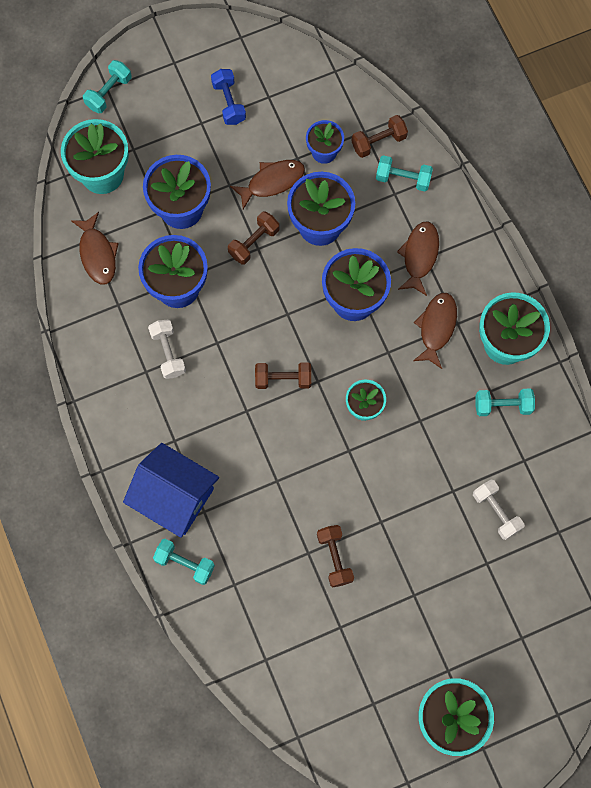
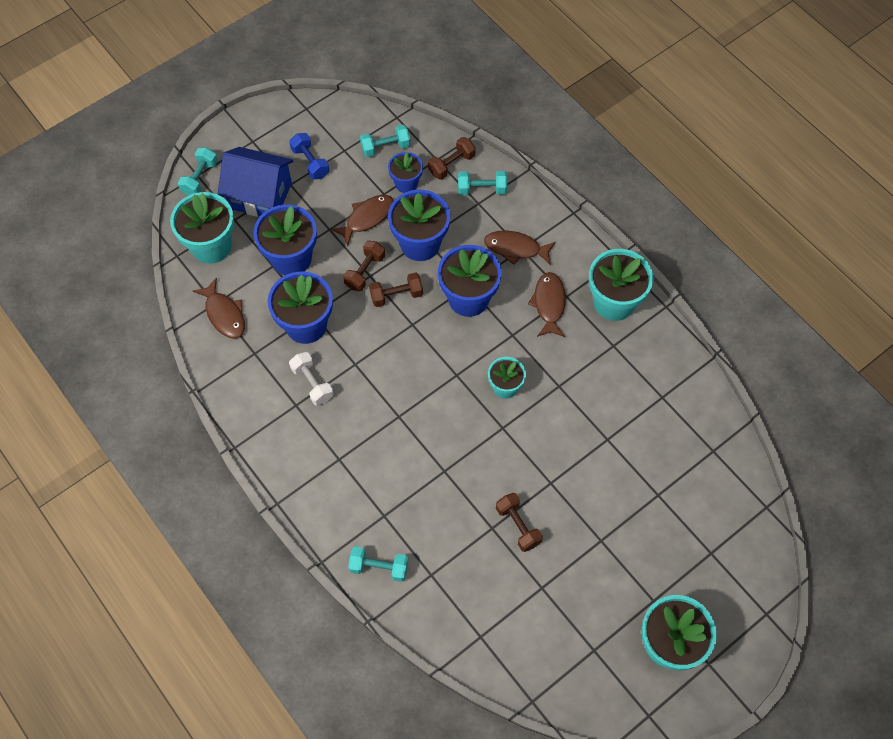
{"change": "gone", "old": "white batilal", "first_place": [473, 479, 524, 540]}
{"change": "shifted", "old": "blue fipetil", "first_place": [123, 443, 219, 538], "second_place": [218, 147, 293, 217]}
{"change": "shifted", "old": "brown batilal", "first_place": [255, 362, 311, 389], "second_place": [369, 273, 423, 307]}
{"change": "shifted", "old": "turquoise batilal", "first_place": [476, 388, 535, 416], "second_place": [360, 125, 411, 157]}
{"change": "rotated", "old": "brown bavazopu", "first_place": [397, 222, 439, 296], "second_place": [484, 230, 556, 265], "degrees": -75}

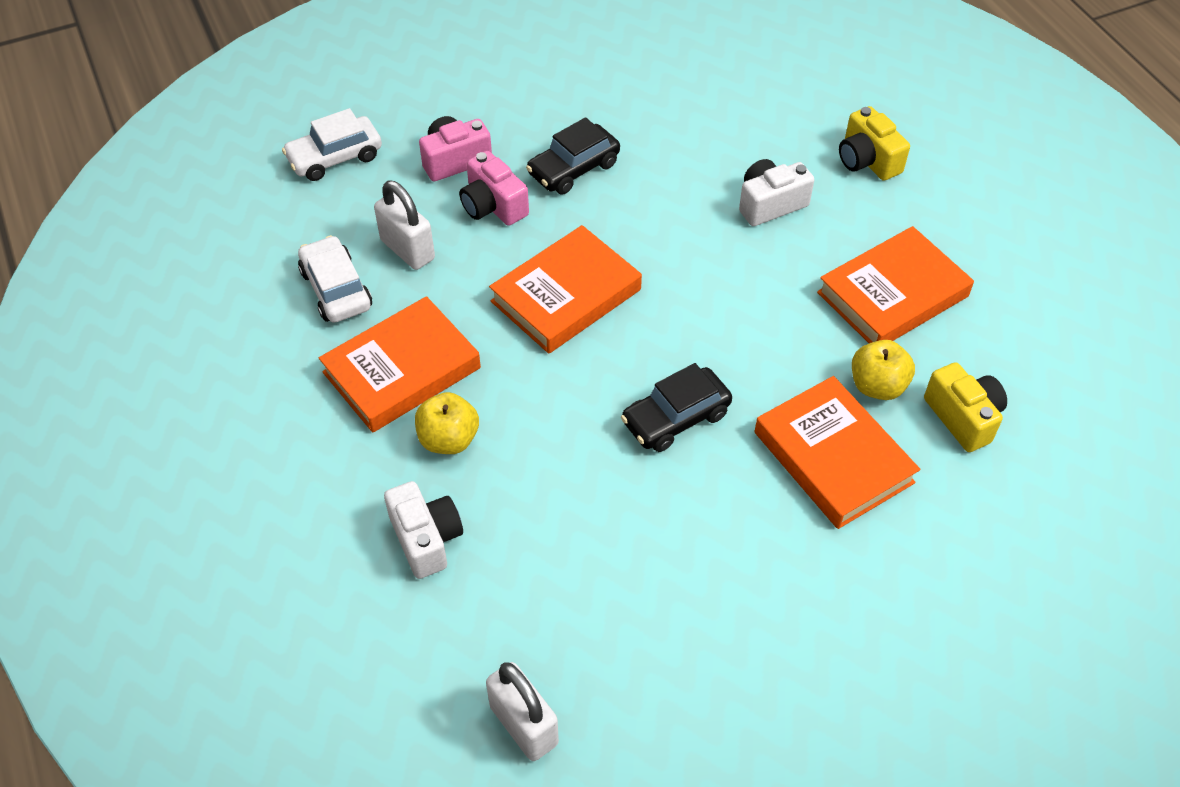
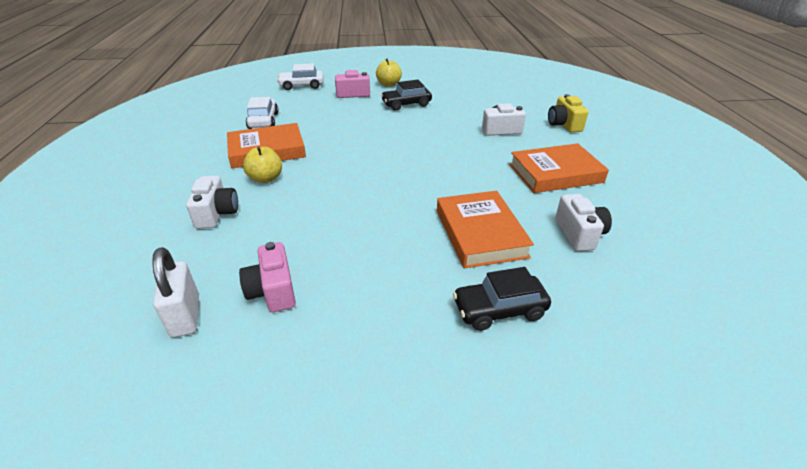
{"change": "gone", "old": "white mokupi", "first_place": [374, 180, 435, 270]}
{"change": "gone", "old": "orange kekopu", "first_place": [489, 225, 642, 354]}
{"change": "shifted", "old": "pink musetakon", "first_place": [459, 151, 529, 226], "second_place": [239, 242, 296, 312]}
{"change": "shifted", "old": "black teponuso", "first_place": [621, 363, 732, 452], "second_place": [453, 267, 551, 331]}
{"change": "shifted", "old": "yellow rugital", "first_place": [852, 340, 915, 400], "second_place": [376, 59, 402, 87]}
{"change": "repainted", "old": "yellow musetakon", "new": "white musetakon", "first_place": [924, 362, 1007, 452], "second_place": [555, 194, 612, 251]}

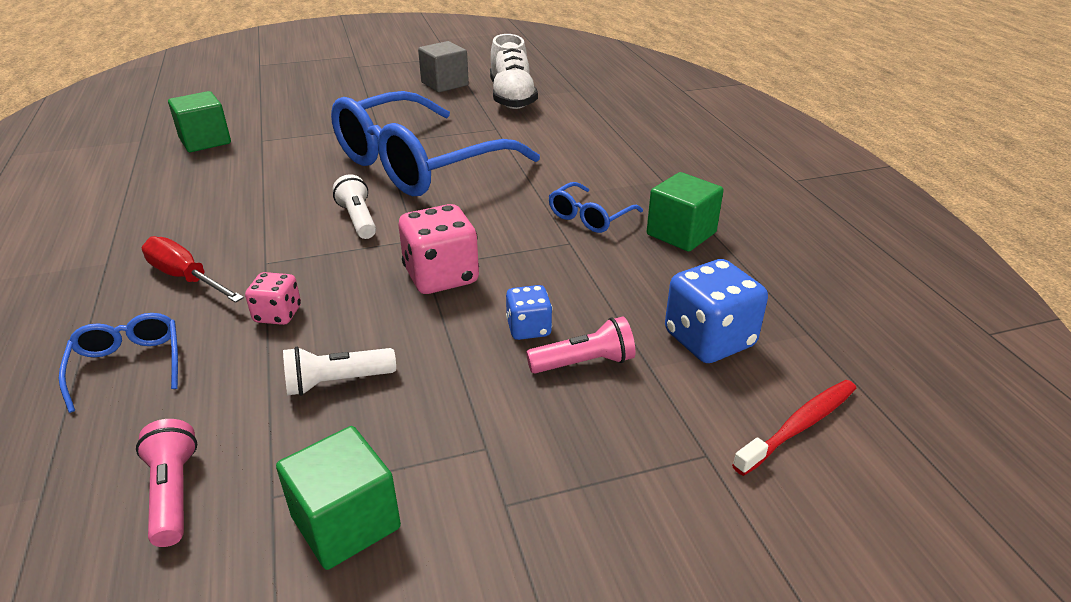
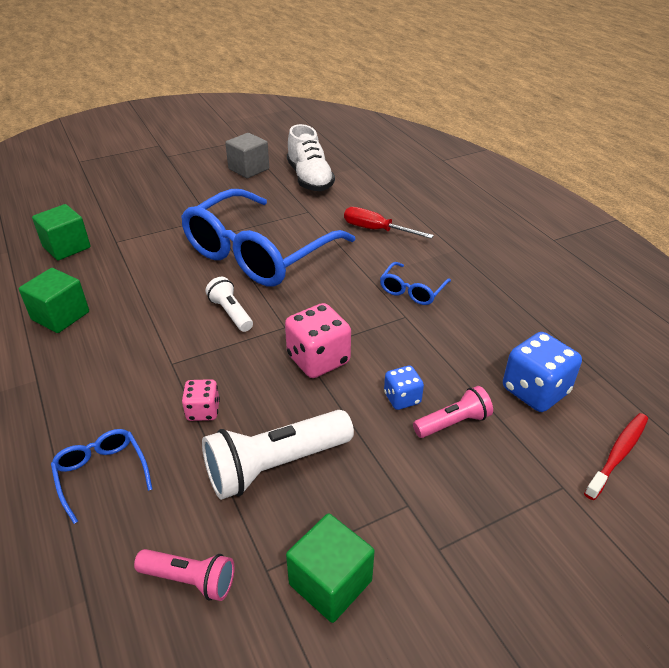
{"change": "shifted", "old": "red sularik", "first_place": [142, 236, 244, 303], "second_place": [344, 207, 434, 239]}
{"change": "shifted", "old": "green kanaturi", "first_place": [647, 172, 724, 252], "second_place": [19, 268, 89, 333]}
{"change": "rotated", "old": "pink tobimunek", "first_place": [136, 419, 197, 547], "second_place": [134, 549, 235, 601], "degrees": 135}
{"change": "scaled", "old": "white tobimunek", "first_place": [283, 347, 396, 396], "second_place": [202, 410, 354, 500], "factor": 1.76}

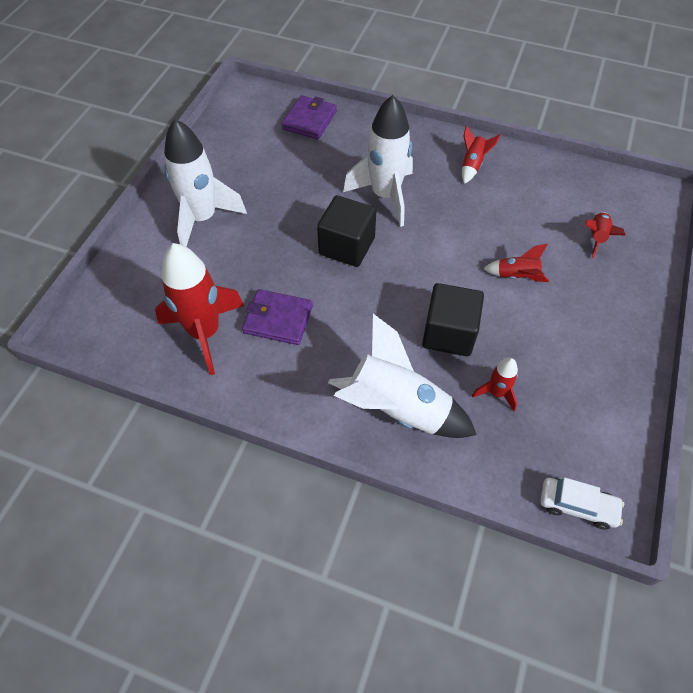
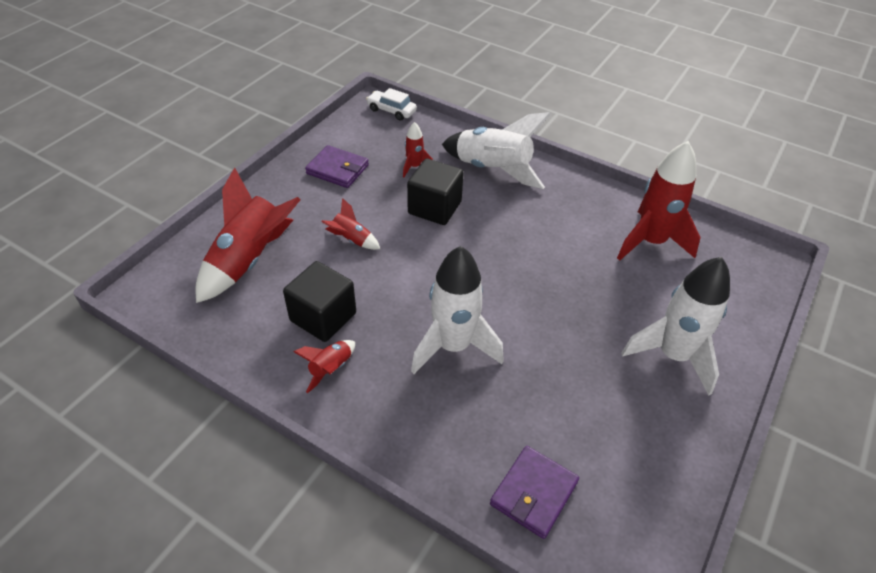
{"change": "shifted", "old": "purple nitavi", "first_place": [242, 289, 313, 345], "second_place": [305, 145, 369, 188]}
{"change": "shifted", "old": "black kanaturi", "first_place": [317, 195, 377, 267], "second_place": [283, 261, 356, 342]}
{"change": "scaled", "old": "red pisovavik", "first_place": [585, 212, 625, 259], "second_place": [195, 167, 300, 303], "factor": 2.09}

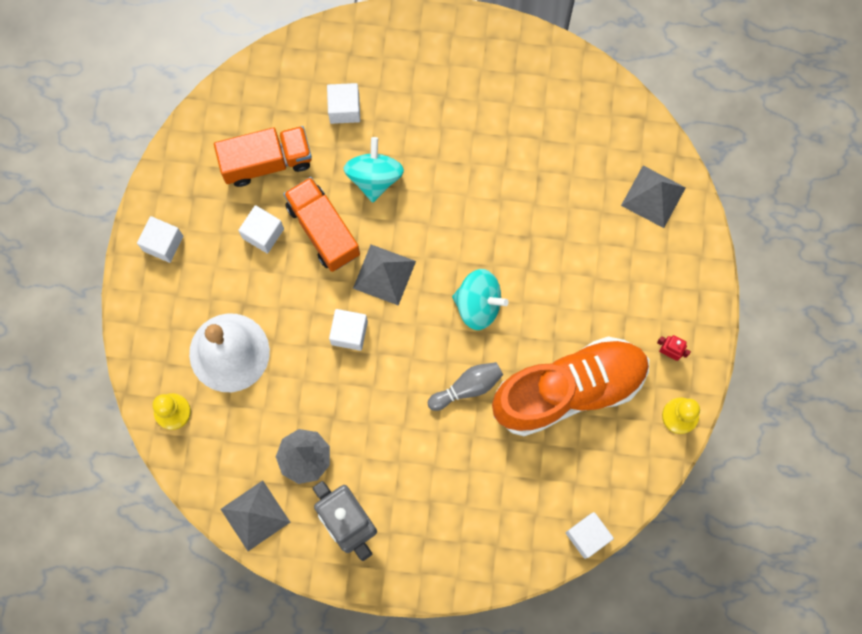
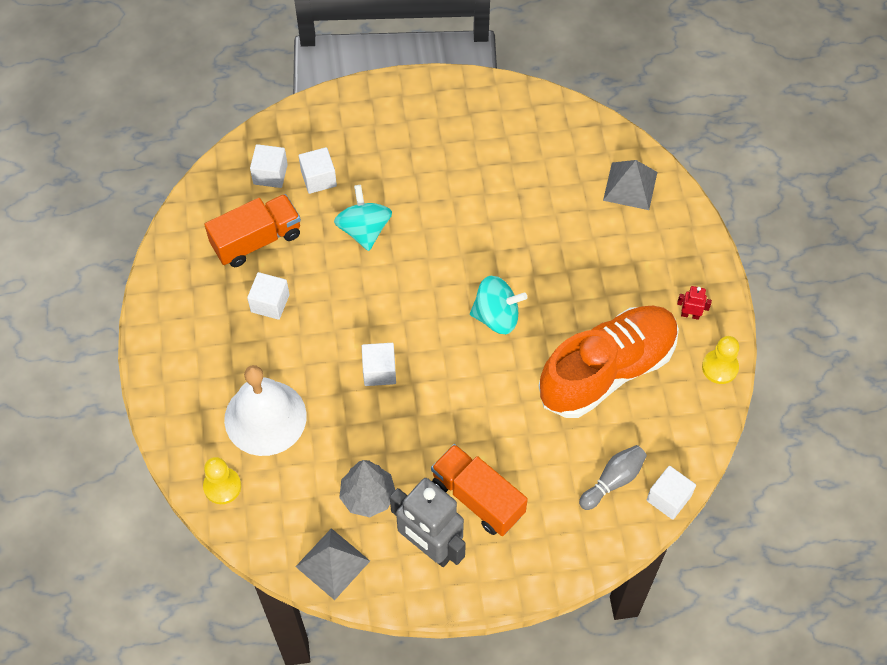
{"change": "gone", "old": "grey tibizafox", "first_place": [353, 244, 416, 306]}
{"change": "shifted", "old": "white kanaturi", "first_place": [137, 216, 183, 263], "second_place": [250, 144, 288, 188]}
{"change": "shifted", "old": "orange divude", "first_place": [283, 177, 360, 272], "second_place": [431, 444, 528, 536]}
{"change": "shifted", "old": "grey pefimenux", "first_place": [427, 362, 503, 411], "second_place": [579, 445, 647, 510]}

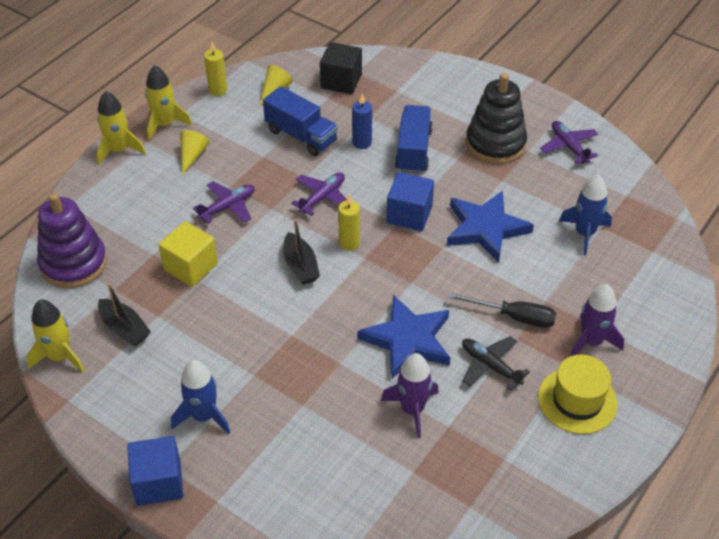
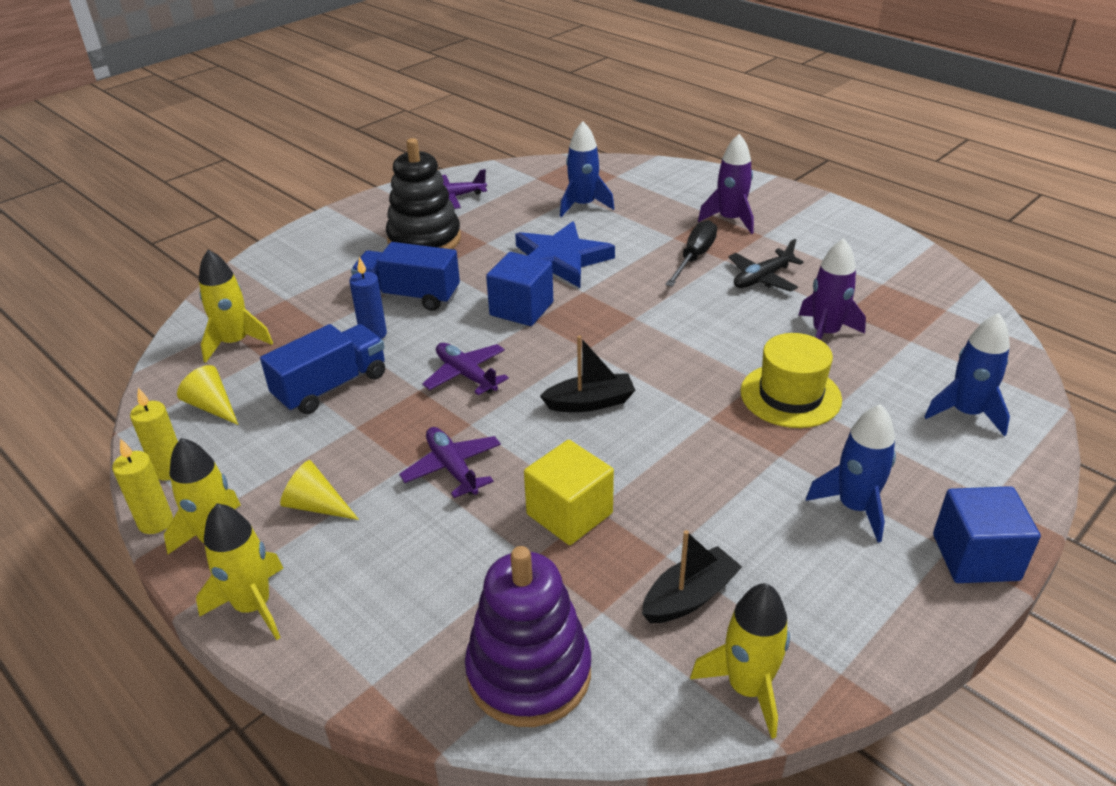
{"change": "gone", "old": "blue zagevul", "first_place": [358, 294, 450, 379]}
{"change": "new", "new": "blue pisovavik", "second_place": [924, 313, 1010, 436]}
{"change": "shifted", "old": "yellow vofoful", "first_place": [338, 195, 360, 250], "second_place": [112, 438, 173, 534]}
{"change": "shifted", "old": "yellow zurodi", "first_place": [538, 355, 618, 434], "second_place": [741, 333, 842, 428]}
{"change": "swapped", "old": "black kanaturi", "new": "yellow pisovavik", "first_place": [320, 42, 362, 94], "second_place": [199, 250, 273, 363]}

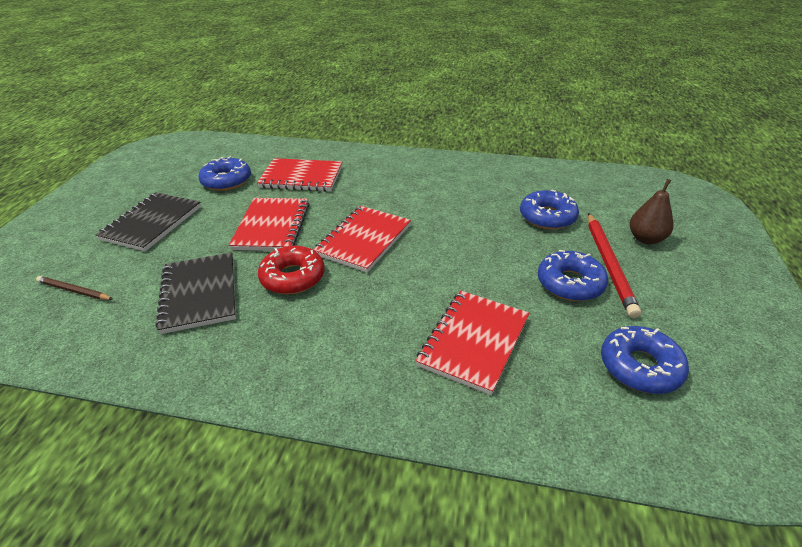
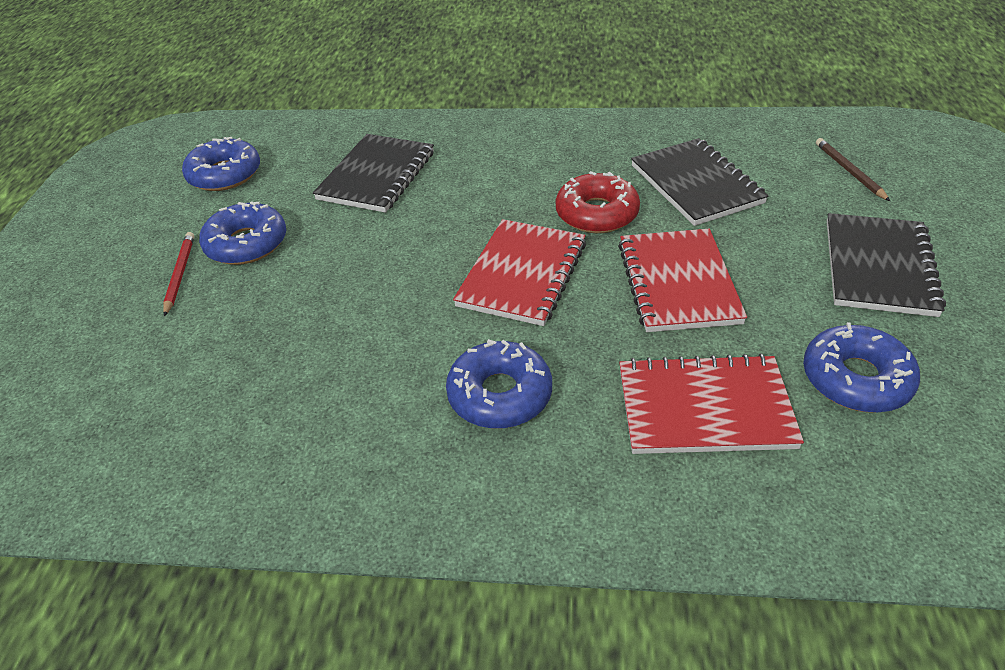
{"change": "gone", "old": "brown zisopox", "first_place": [630, 179, 673, 244]}
{"change": "shifted", "old": "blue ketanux", "first_place": [520, 189, 579, 230], "second_place": [446, 339, 552, 428]}
{"change": "repainted", "old": "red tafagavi", "new": "black tafagavi", "first_place": [416, 291, 529, 395], "second_place": [313, 134, 434, 213]}
{"change": "rotated", "old": "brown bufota", "first_place": [36, 276, 113, 300], "second_place": [816, 138, 890, 201], "degrees": -120}
{"change": "scaled", "old": "red bufota", "first_place": [588, 213, 641, 318], "second_place": [163, 232, 194, 317], "factor": 0.57}

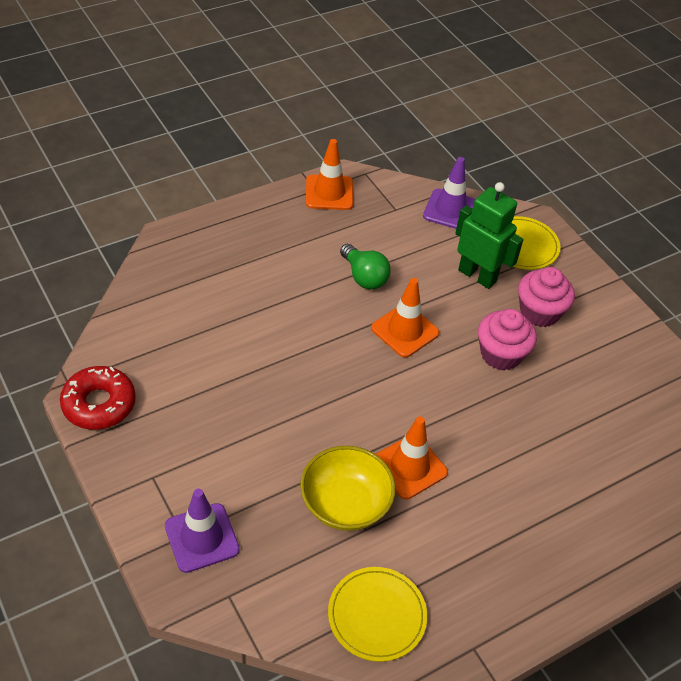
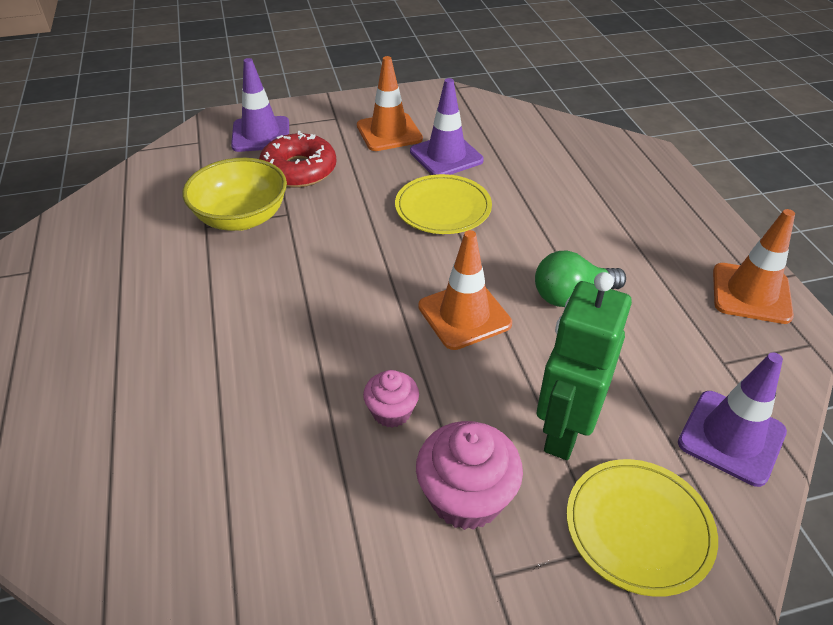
{"change": "new", "new": "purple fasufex", "second_place": [410, 78, 484, 175]}
{"change": "shifted", "old": "red ketanux", "first_place": [60, 366, 136, 430], "second_place": [259, 131, 337, 188]}
{"change": "shifted", "old": "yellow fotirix", "first_place": [328, 567, 427, 662], "second_place": [395, 174, 492, 234]}
{"change": "shifted", "old": "orange fasufex", "first_place": [376, 416, 448, 499], "second_place": [357, 56, 423, 151]}
{"change": "rotated", "old": "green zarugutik", "first_place": [455, 182, 523, 289], "second_place": [537, 272, 632, 460], "degrees": 150}
{"change": "scaled", "old": "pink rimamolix", "first_place": [478, 309, 537, 370], "second_place": [363, 370, 419, 428], "factor": 0.59}

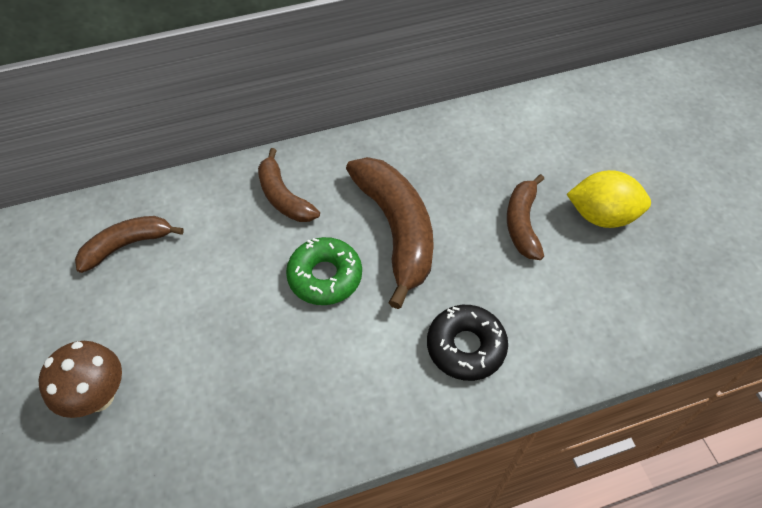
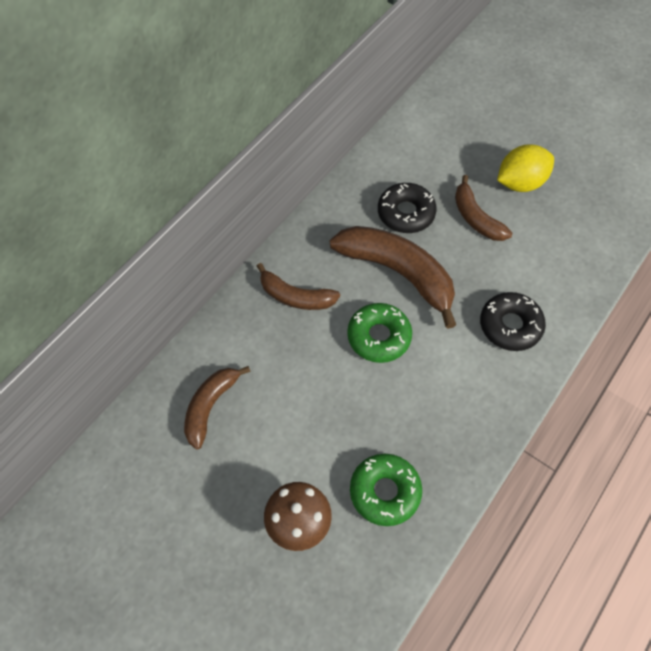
{"change": "new", "new": "green ketanux", "second_place": [350, 454, 422, 526]}
{"change": "new", "new": "black ketanux", "second_place": [378, 183, 437, 233]}

